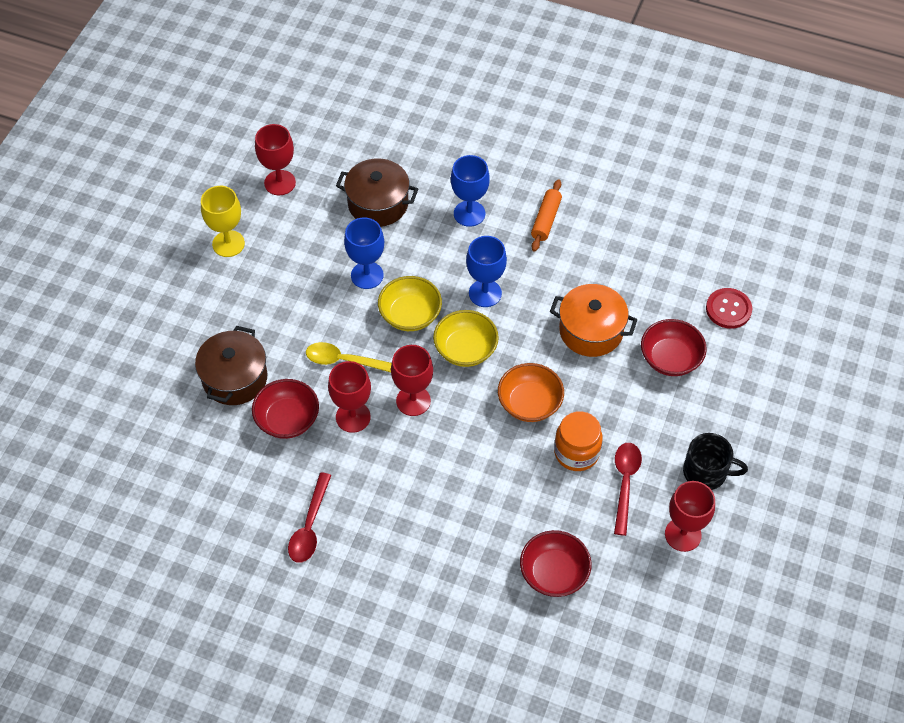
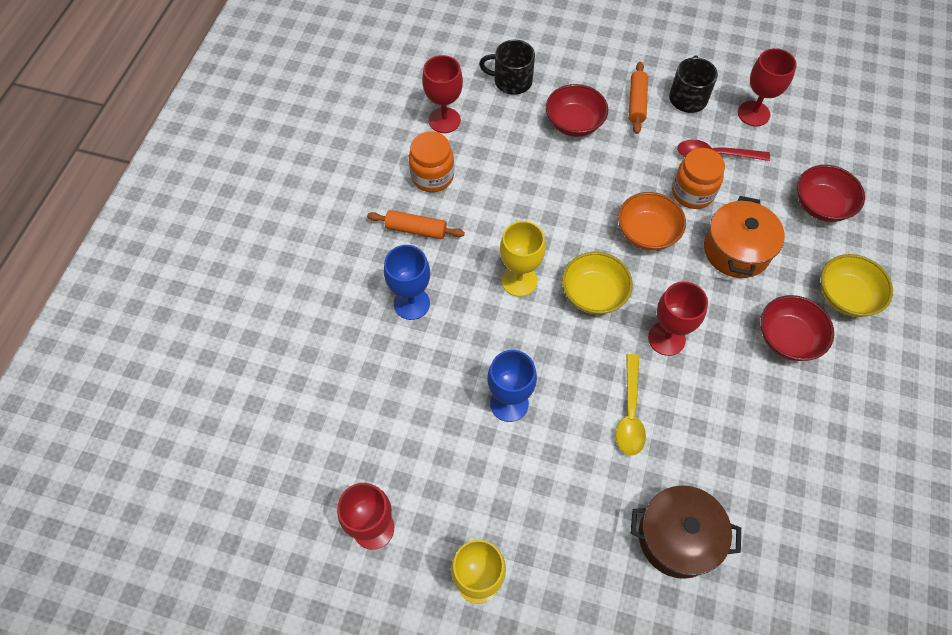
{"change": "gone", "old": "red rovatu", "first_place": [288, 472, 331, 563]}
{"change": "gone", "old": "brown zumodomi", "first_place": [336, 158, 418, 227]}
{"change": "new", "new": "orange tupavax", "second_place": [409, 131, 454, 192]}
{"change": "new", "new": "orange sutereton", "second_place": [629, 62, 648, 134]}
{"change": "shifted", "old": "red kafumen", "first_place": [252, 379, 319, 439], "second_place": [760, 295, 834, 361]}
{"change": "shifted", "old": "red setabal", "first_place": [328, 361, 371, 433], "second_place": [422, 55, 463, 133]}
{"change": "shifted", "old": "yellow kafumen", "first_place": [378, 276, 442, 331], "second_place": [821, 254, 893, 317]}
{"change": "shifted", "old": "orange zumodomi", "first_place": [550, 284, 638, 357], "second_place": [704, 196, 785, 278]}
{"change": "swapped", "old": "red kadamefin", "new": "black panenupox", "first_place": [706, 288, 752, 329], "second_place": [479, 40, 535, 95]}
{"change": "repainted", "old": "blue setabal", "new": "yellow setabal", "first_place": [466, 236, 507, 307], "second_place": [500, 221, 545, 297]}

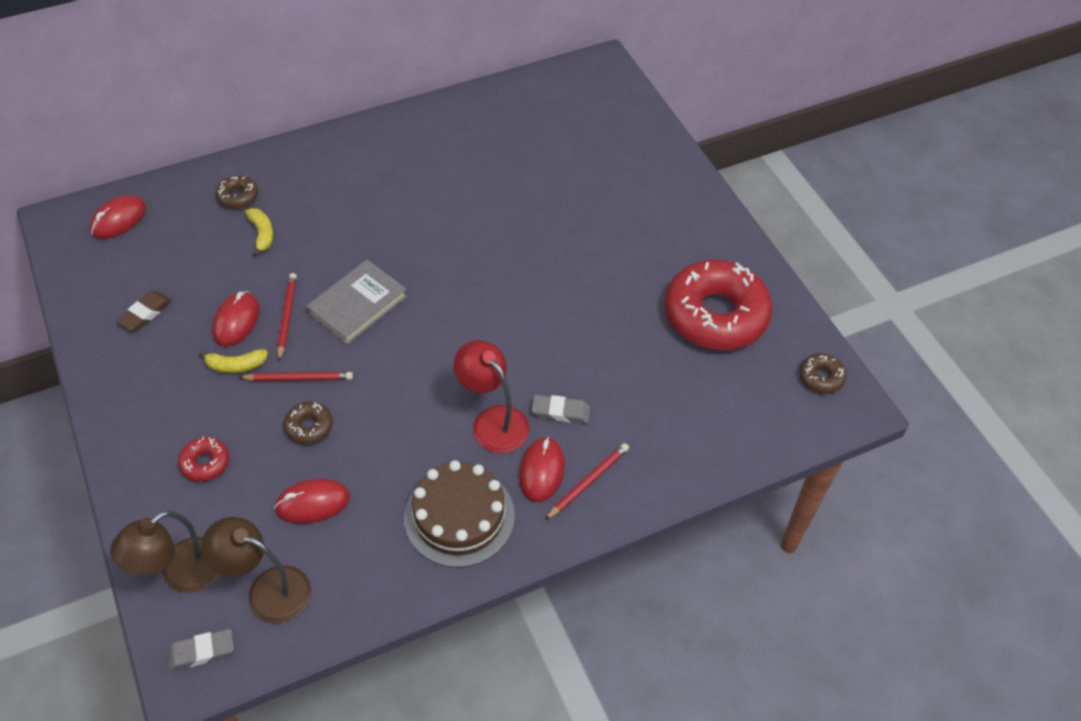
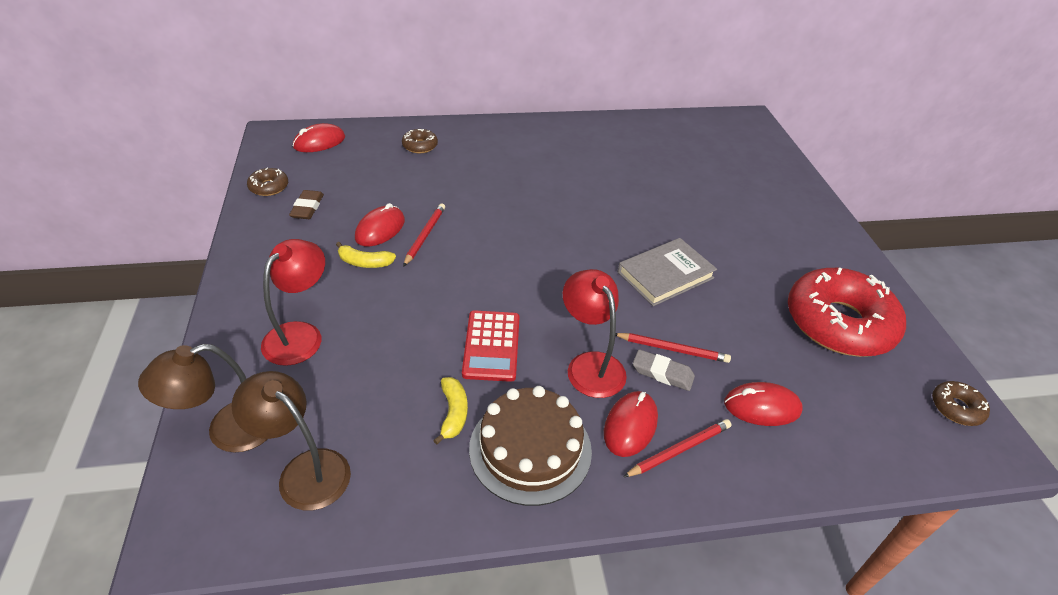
{"change": "gone", "old": "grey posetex", "first_place": [166, 629, 234, 671]}
{"change": "new", "new": "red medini", "second_place": [462, 310, 520, 382]}
{"change": "shifted", "old": "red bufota", "first_place": [238, 372, 353, 381], "second_place": [615, 333, 731, 363]}
{"change": "shifted", "old": "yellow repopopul", "first_place": [245, 208, 273, 256], "second_place": [433, 377, 468, 444]}
{"change": "shifted", "old": "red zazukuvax", "first_place": [274, 478, 350, 524], "second_place": [724, 382, 803, 426]}
{"change": "shifted", "old": "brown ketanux", "first_place": [284, 401, 333, 445], "second_place": [247, 168, 288, 196]}
{"change": "shifted", "old": "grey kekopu", "first_place": [306, 260, 407, 345], "second_place": [618, 238, 717, 306]}
{"change": "swapped", "old": "red ketanux", "new": "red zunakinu", "first_place": [178, 437, 229, 482], "second_place": [261, 239, 325, 366]}
{"change": "rotated", "old": "brown posetex", "first_place": [117, 291, 172, 331], "second_place": [289, 190, 324, 219], "degrees": -45}

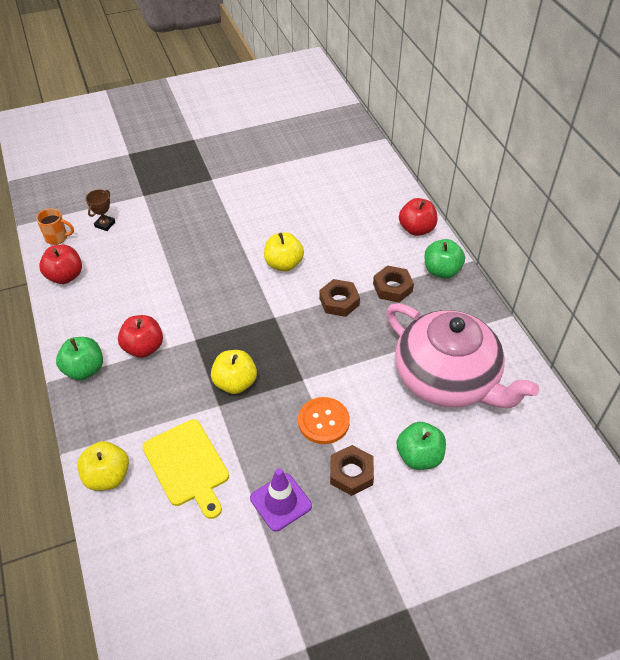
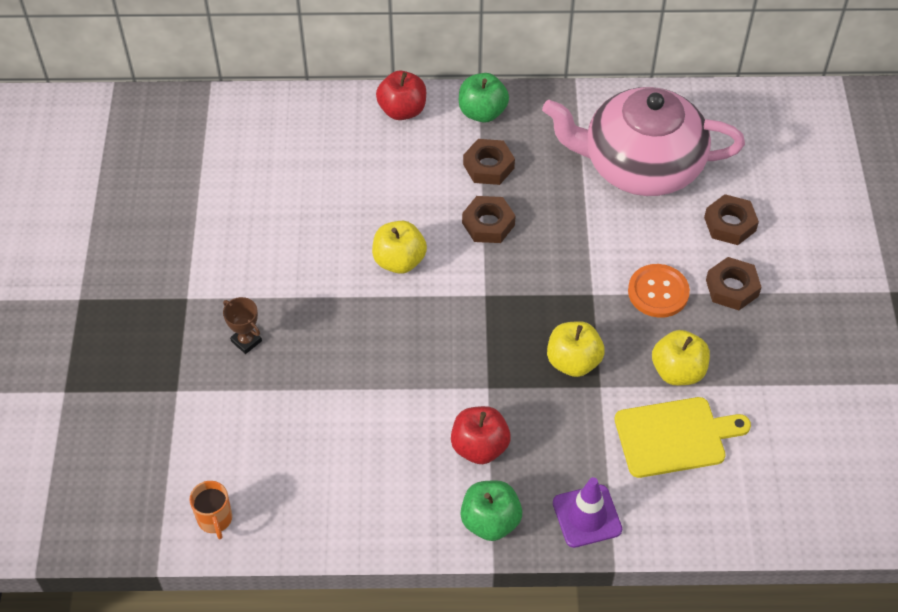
{"change": "gone", "old": "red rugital", "first_place": [39, 245, 82, 284]}
{"change": "shifted", "old": "yellow rugital", "first_place": [77, 441, 129, 491], "second_place": [652, 330, 710, 386]}
{"change": "shifted", "old": "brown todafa", "first_place": [86, 190, 115, 231], "second_place": [223, 297, 262, 354]}
{"change": "shifted", "old": "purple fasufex", "first_place": [250, 468, 312, 532], "second_place": [553, 477, 622, 548]}
{"change": "swapped", "old": "green rugital", "new": "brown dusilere", "first_place": [397, 422, 446, 470], "second_place": [704, 194, 759, 245]}
{"change": "rotated", "old": "orange panenupox", "first_place": [36, 208, 74, 245], "second_place": [189, 481, 232, 539], "degrees": 135}
{"change": "rotated", "old": "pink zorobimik", "first_place": [386, 303, 539, 408], "second_place": [542, 87, 745, 196], "degrees": -150}

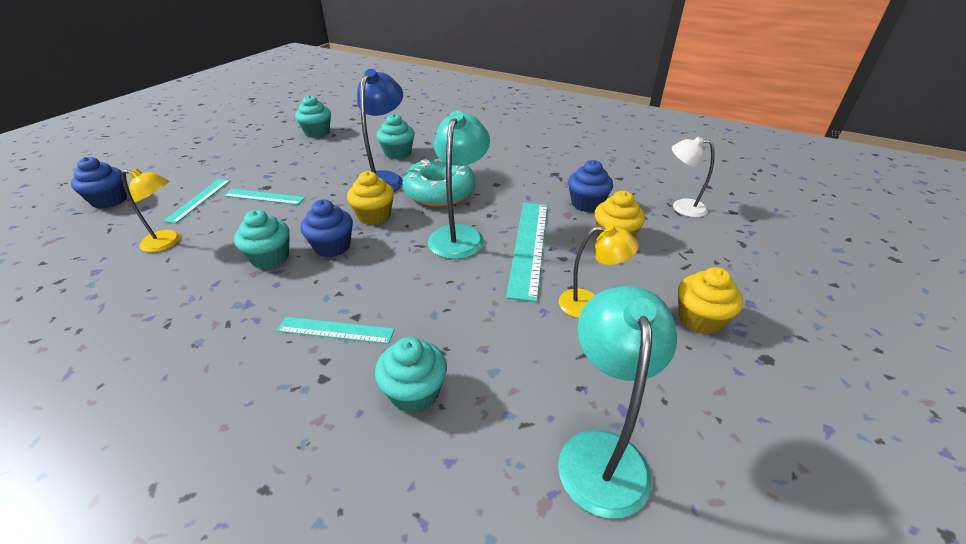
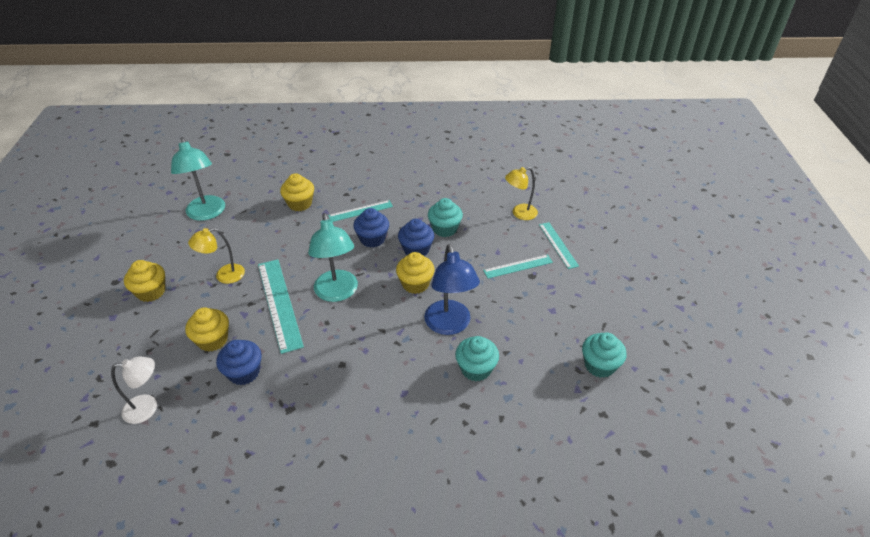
{"change": "gone", "old": "turquoise ketanux", "first_place": [402, 158, 476, 207]}
{"change": "shifted", "old": "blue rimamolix", "first_place": [71, 157, 127, 209], "second_place": [353, 208, 389, 248]}
{"change": "repainted", "old": "turquoise rimamolix", "new": "yellow rimamolix", "first_place": [375, 337, 447, 413], "second_place": [280, 173, 314, 211]}

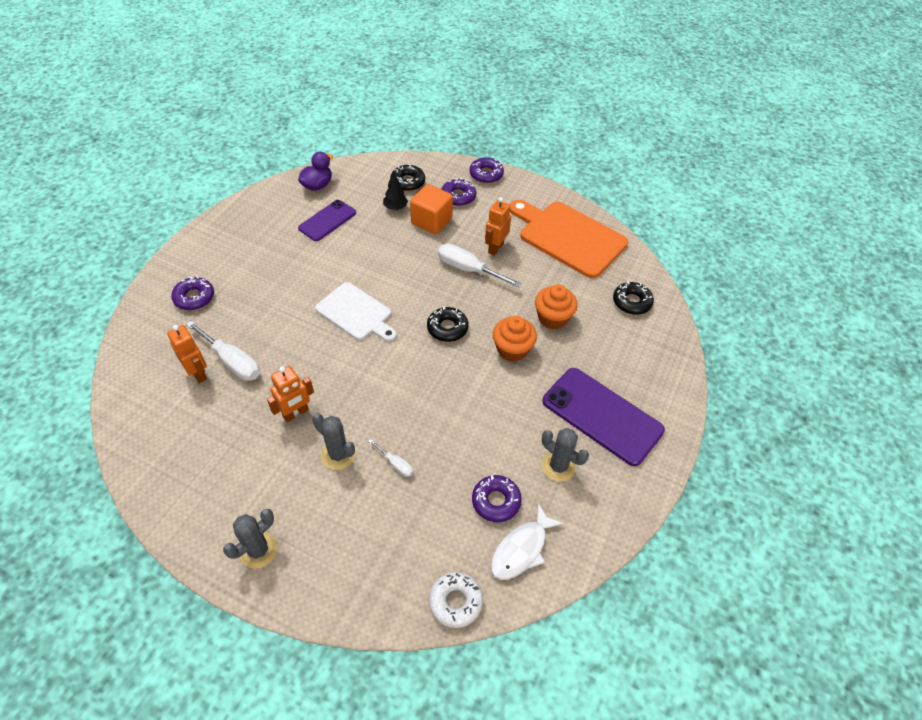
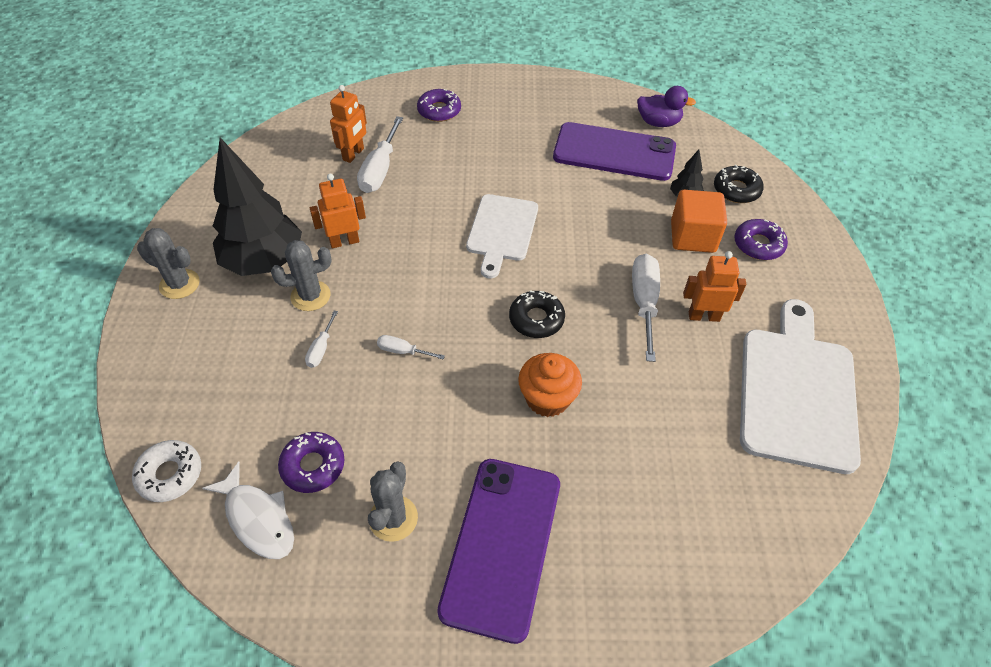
{"change": "gone", "old": "purple ketanux", "first_place": [470, 157, 504, 183]}
{"change": "gone", "old": "orange rimamolix", "first_place": [535, 284, 578, 330]}
{"change": "gone", "old": "black ketanux", "first_place": [613, 281, 654, 315]}
{"change": "new", "new": "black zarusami", "second_place": [213, 138, 302, 276]}
{"change": "new", "new": "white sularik", "second_place": [377, 335, 445, 359]}
{"change": "repainted", "old": "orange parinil", "new": "white parinil", "first_place": [510, 200, 628, 278], "second_place": [740, 299, 861, 474]}
{"change": "rotated", "old": "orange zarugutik", "first_place": [267, 366, 314, 422], "second_place": [310, 174, 366, 248], "degrees": 135}
{"change": "rotated", "old": "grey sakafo", "first_place": [312, 414, 356, 470], "second_place": [271, 240, 332, 311], "degrees": 60}
{"change": "rotated", "old": "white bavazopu", "first_place": [491, 503, 564, 580], "second_place": [202, 462, 294, 559], "degrees": -150}
{"change": "scaled", "old": "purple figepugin", "first_place": [298, 200, 356, 241], "second_place": [553, 122, 676, 181], "factor": 1.65}

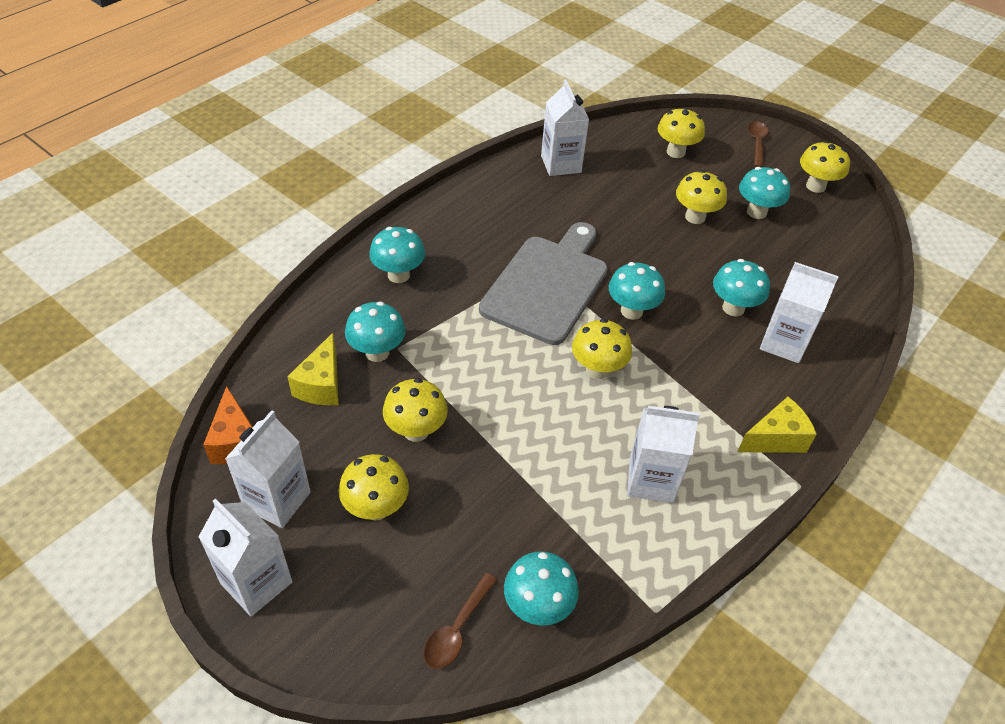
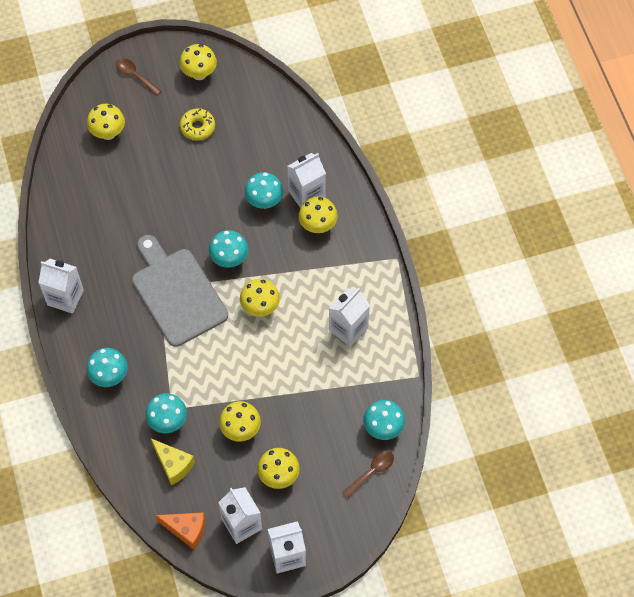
{"change": "gone", "old": "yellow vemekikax", "first_place": [737, 397, 817, 453]}
{"change": "shifted", "old": "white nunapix", "first_place": [541, 80, 589, 176], "second_place": [38, 259, 84, 314]}
{"change": "shifted", "old": "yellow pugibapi", "first_place": [676, 170, 727, 224], "second_place": [298, 196, 338, 233]}
{"change": "swapped", "old": "turquoise pugibapi", "new": "yellow ketanux", "first_place": [739, 167, 790, 219], "second_place": [180, 108, 215, 141]}
{"change": "rotated", "old": "brown rovatu", "first_place": [424, 573, 497, 669], "second_place": [342, 451, 394, 499], "degrees": -105}

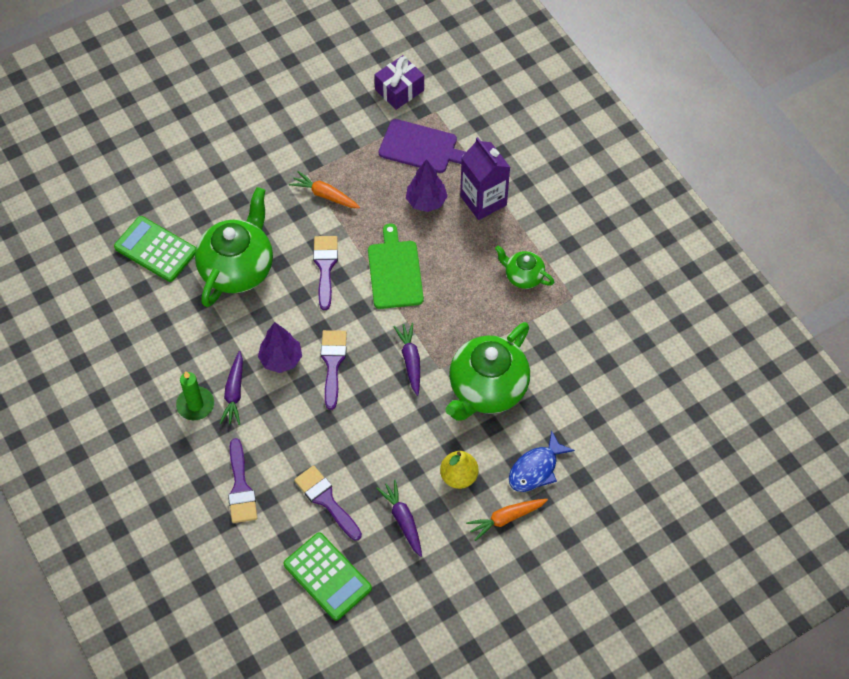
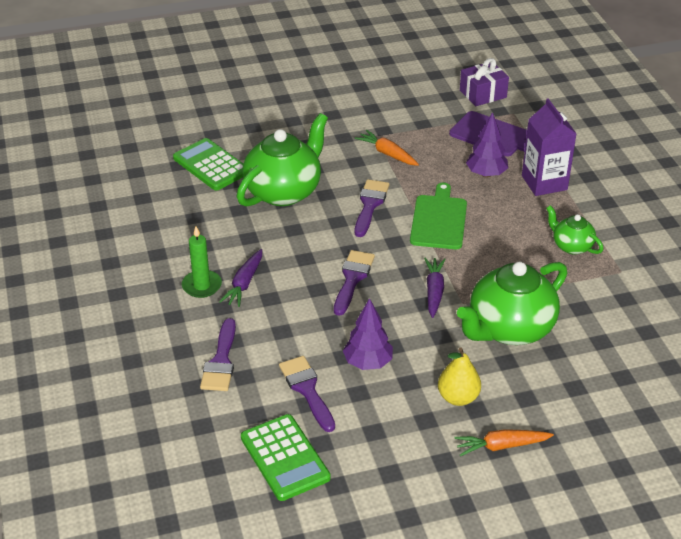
{"change": "gone", "old": "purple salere", "first_place": [376, 480, 422, 557]}
{"change": "gone", "old": "blue bavazopu", "first_place": [509, 430, 575, 492]}
{"change": "shifted", "old": "purple zarusami", "first_place": [258, 322, 302, 373], "second_place": [343, 298, 393, 370]}

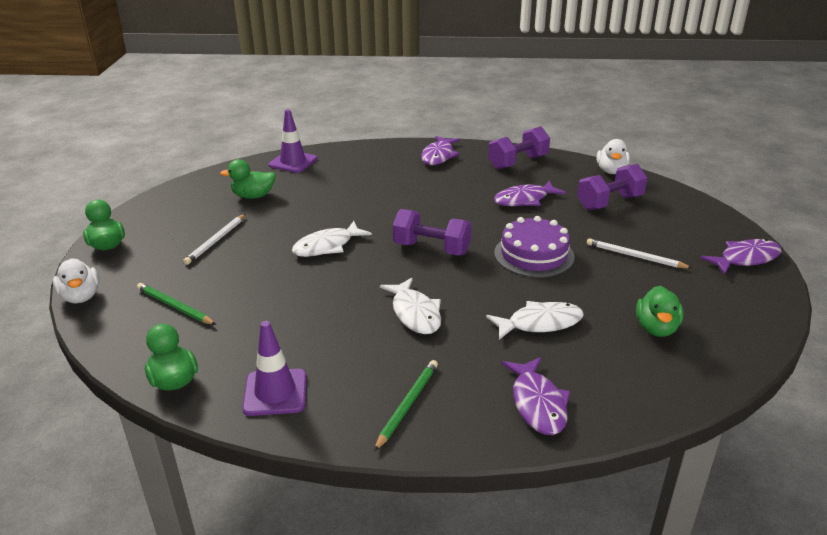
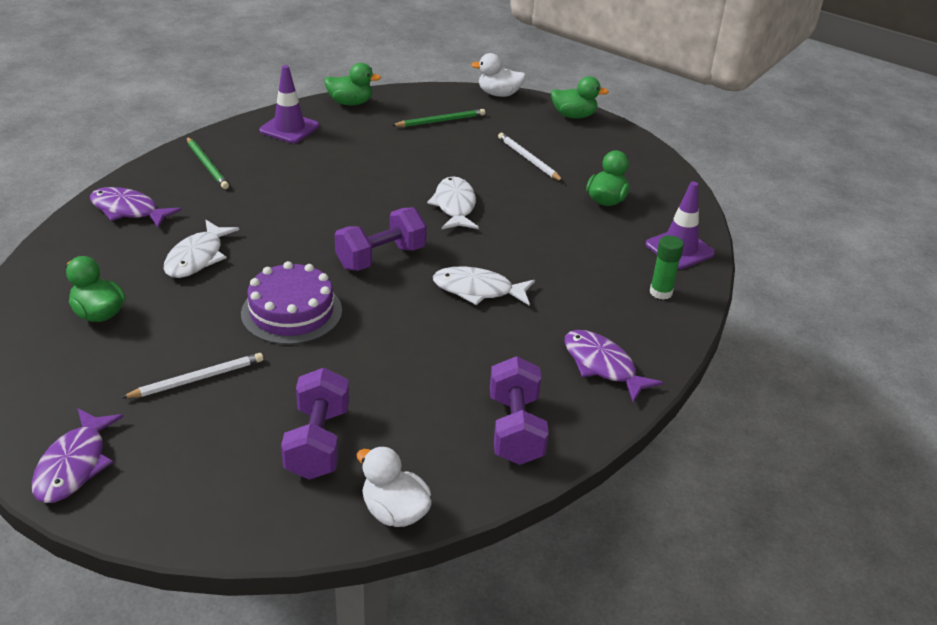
{"change": "gone", "old": "purple bavazopu", "first_place": [494, 181, 566, 206]}
{"change": "new", "new": "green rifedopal", "second_place": [650, 235, 684, 300]}
{"change": "shifted", "old": "white bavazopu", "first_place": [380, 278, 441, 334], "second_place": [433, 267, 535, 306]}

